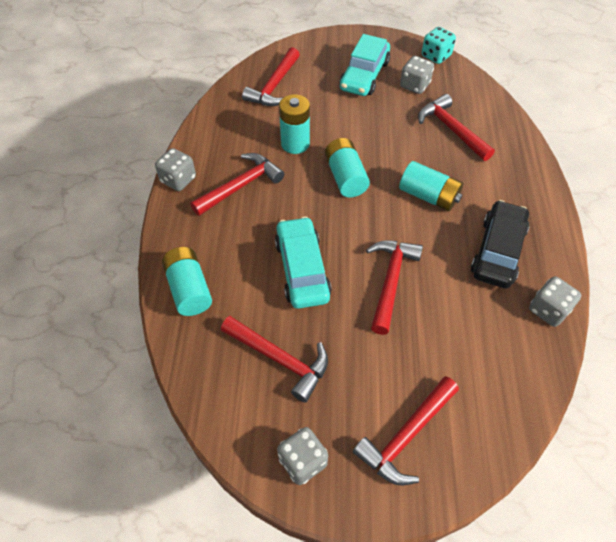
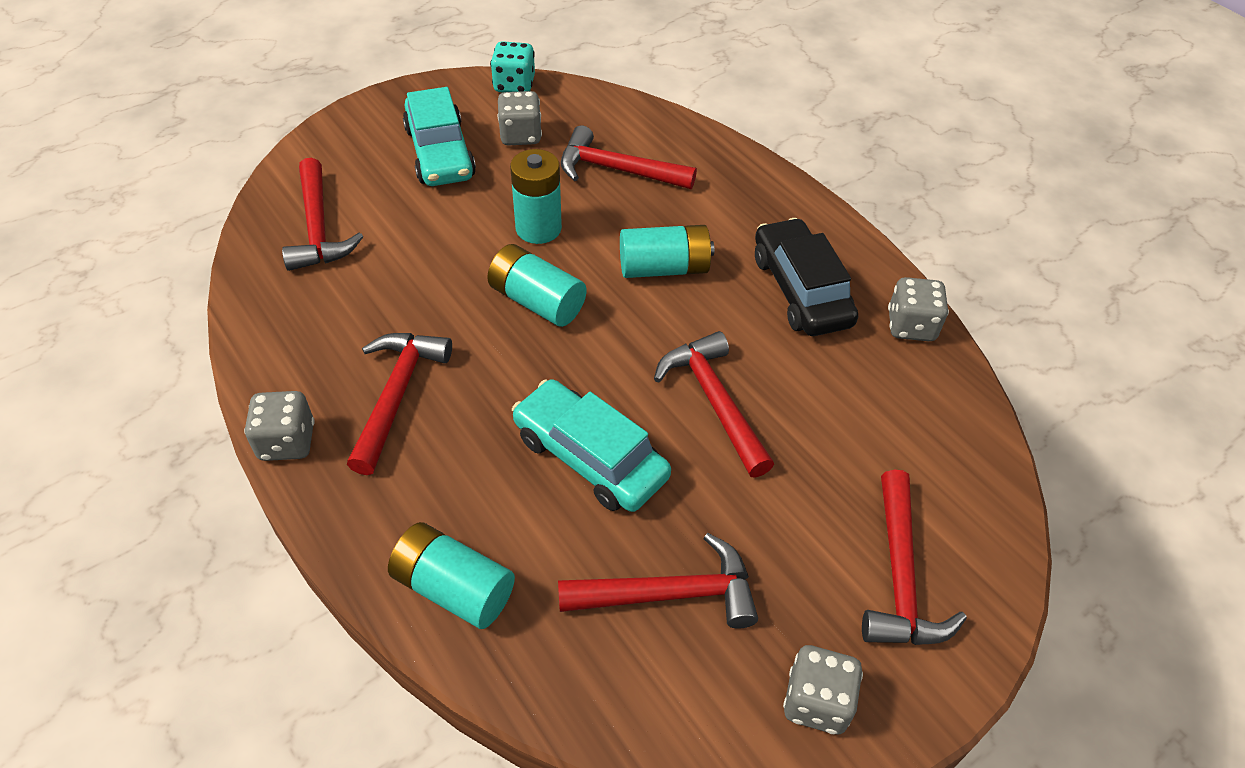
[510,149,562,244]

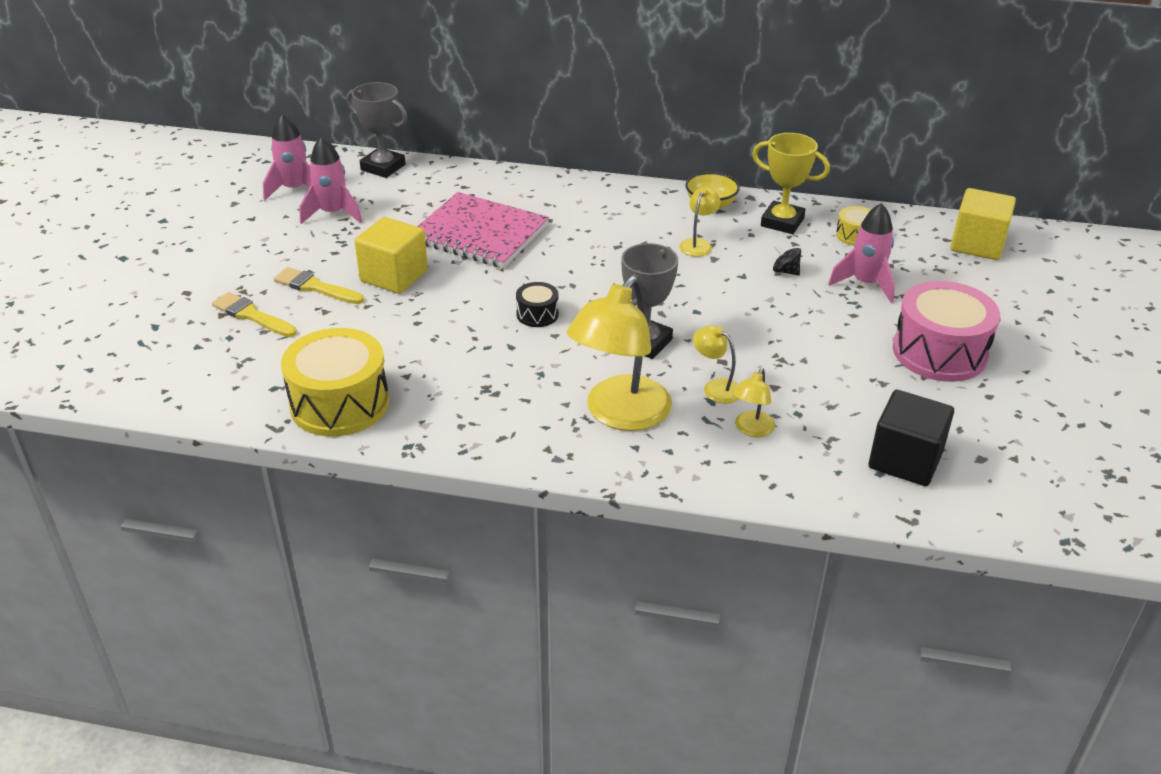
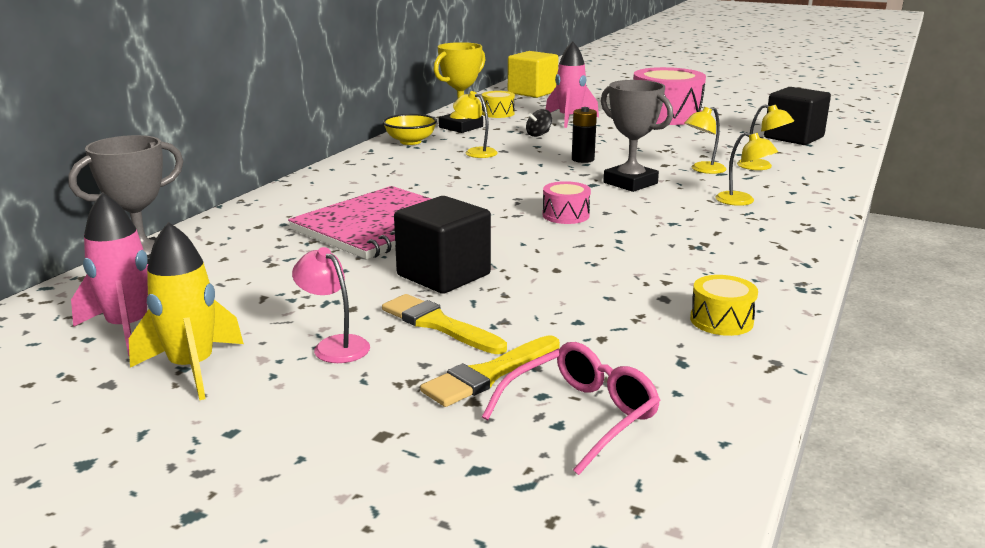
[299,136,362,224] (first image)
[394,196,491,294]
[382,294,507,354]
[715,132,778,206]
[543,181,591,224]
[690,275,758,336]
[572,107,597,163]
[129,222,244,401]
[292,247,370,363]
[482,342,661,475]

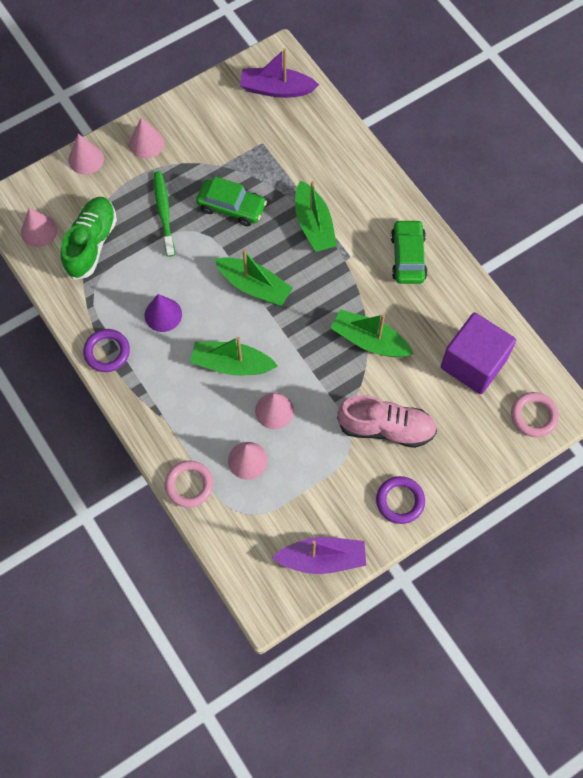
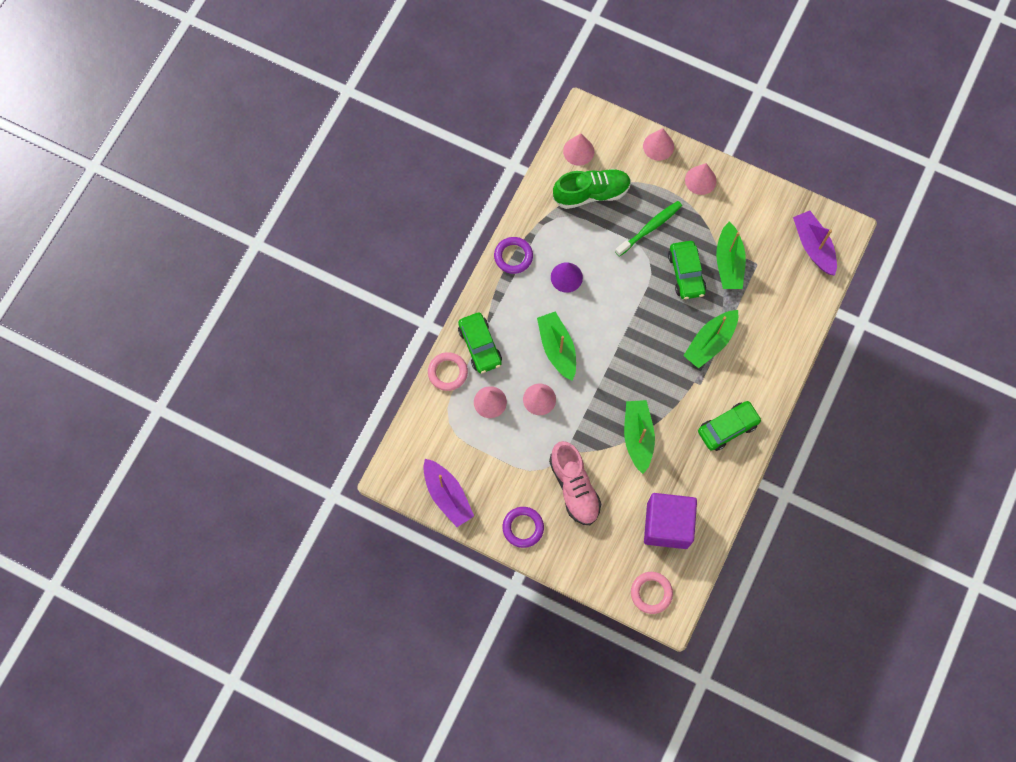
[716,222,746,289]
[458,313,502,373]

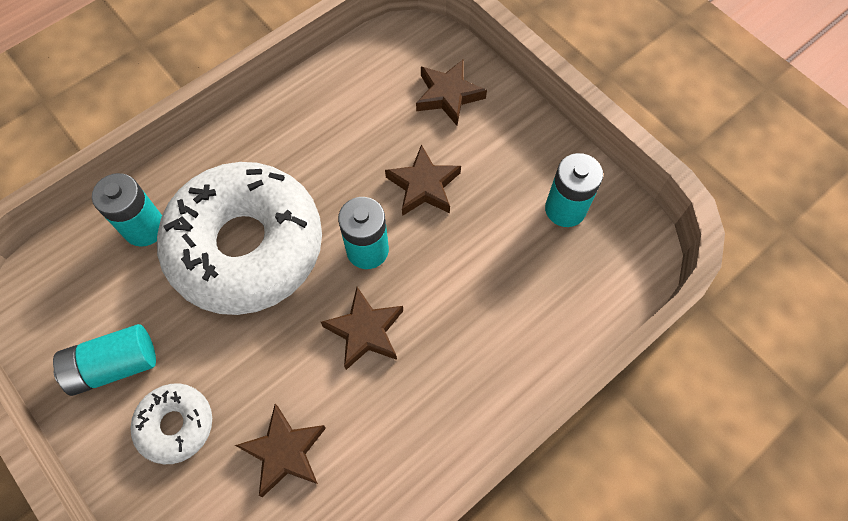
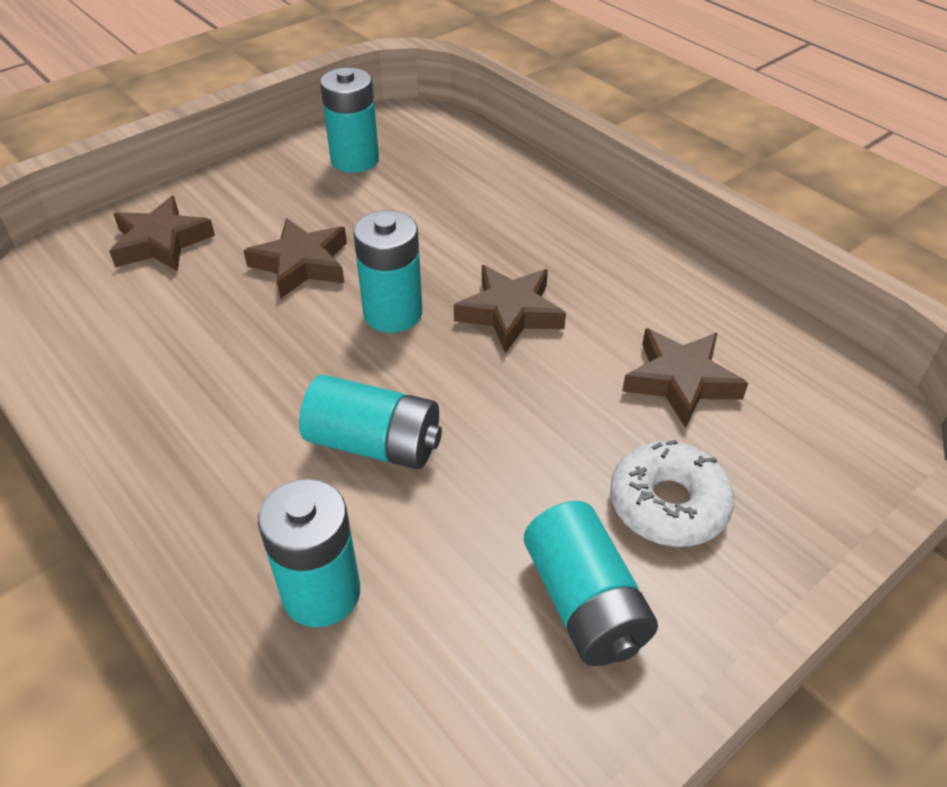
[299,375,442,469]

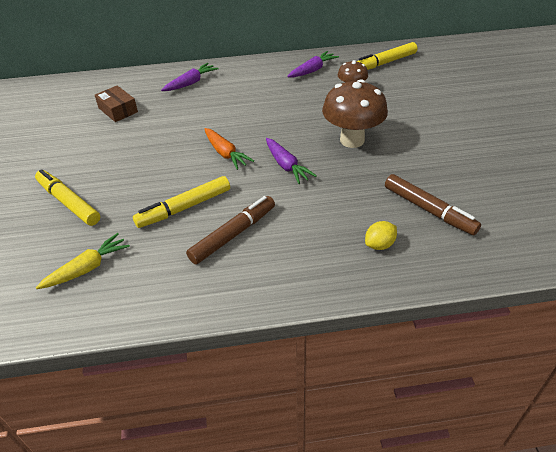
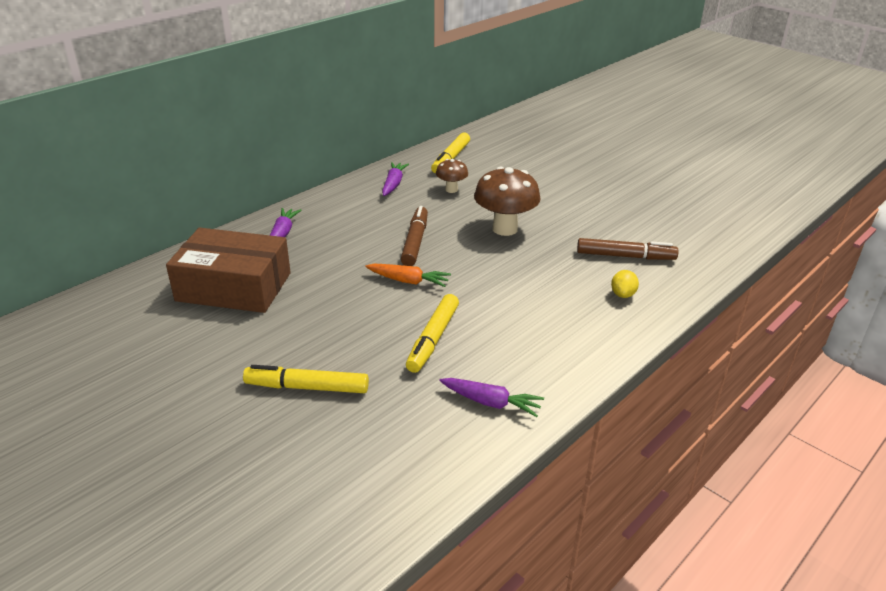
[166,228,291,313]
[439,378,544,417]
[401,206,428,266]
[36,233,130,289] (first image)

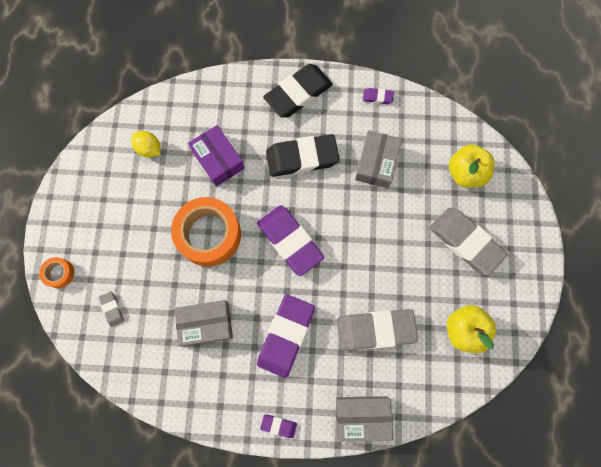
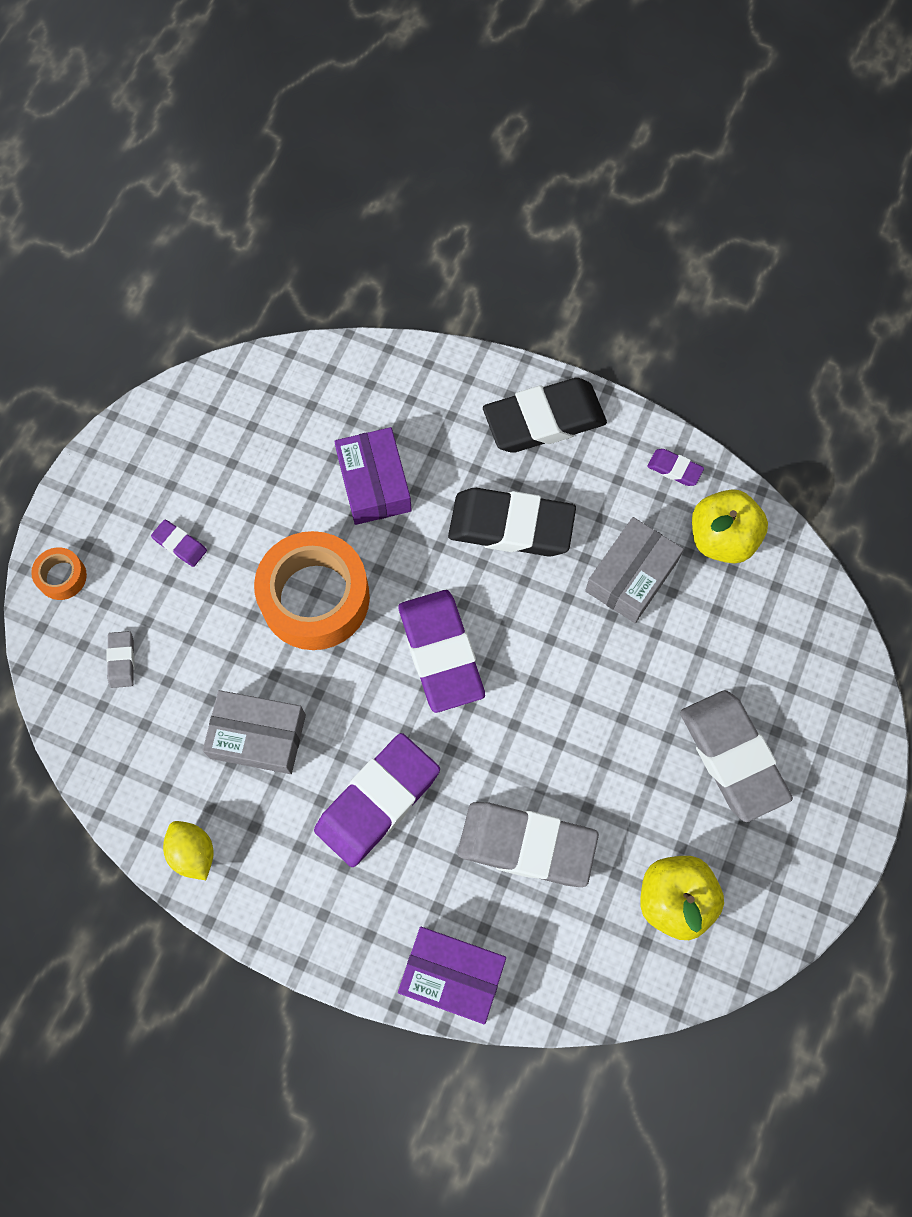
[163,821,214,880]
[692,489,768,563]
[398,927,506,1024]
[151,519,207,567]

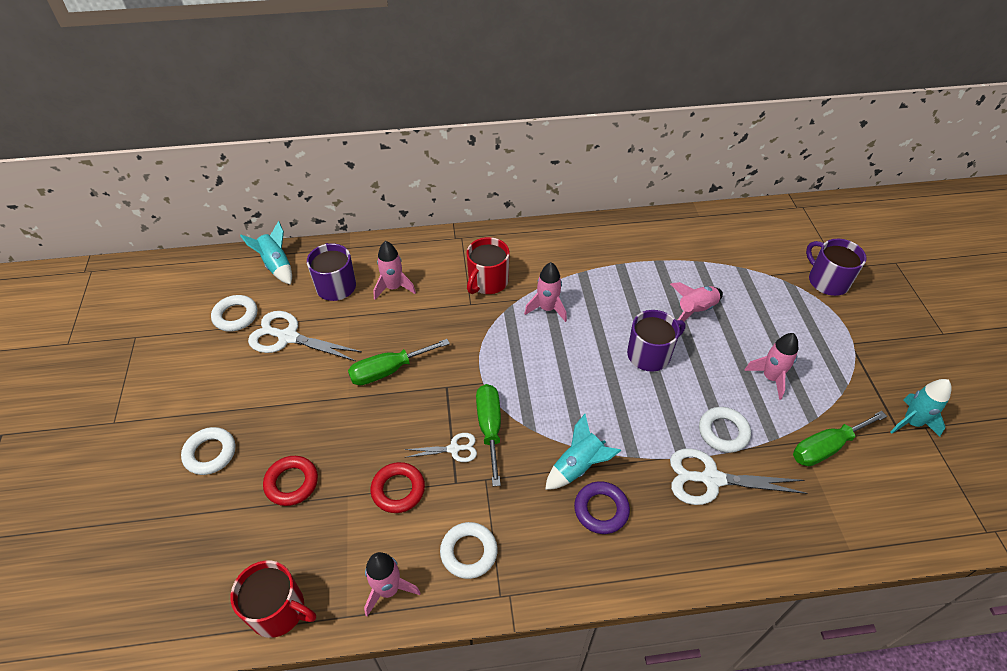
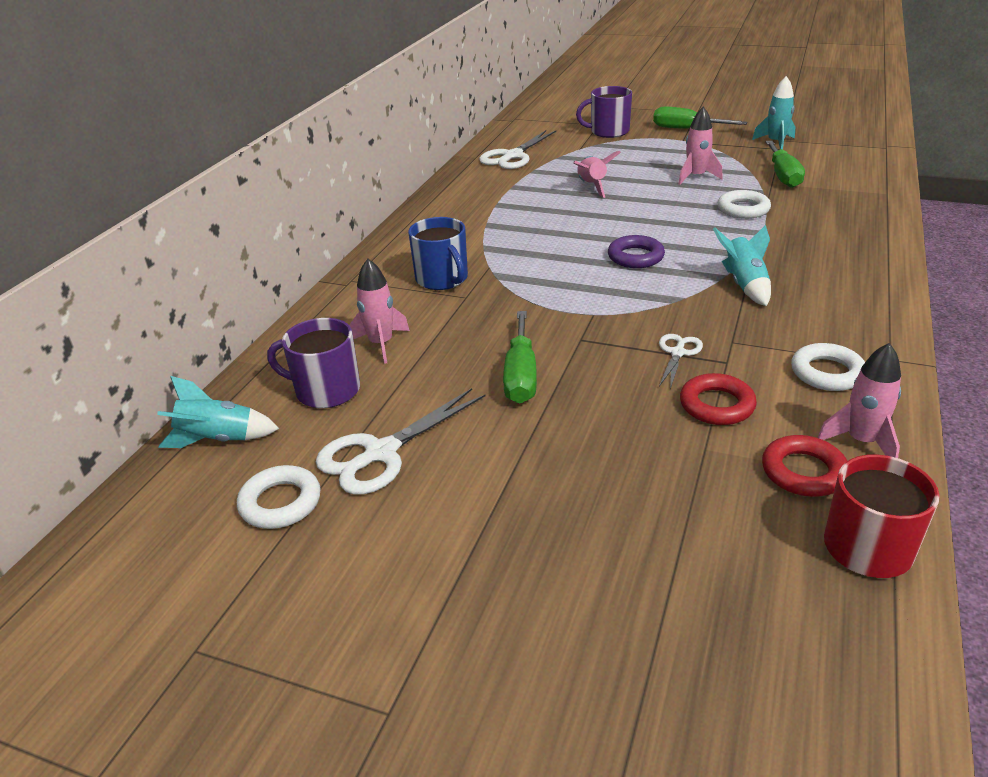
[408,217,468,290]
[524,262,567,322] (first image)
[627,310,685,372] (first image)
[653,107,747,129]
[181,427,235,475] (first image)
[479,130,556,169]
[762,435,847,497]
[608,235,665,268]

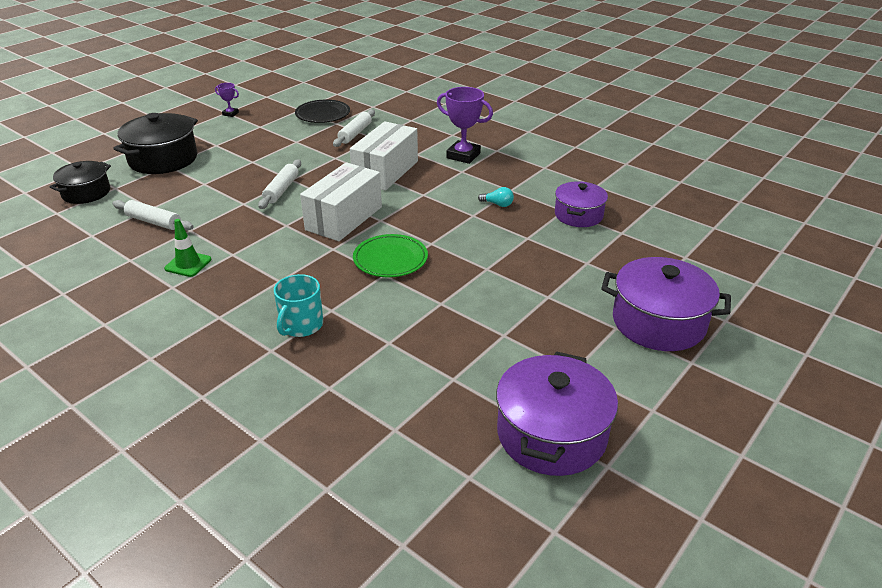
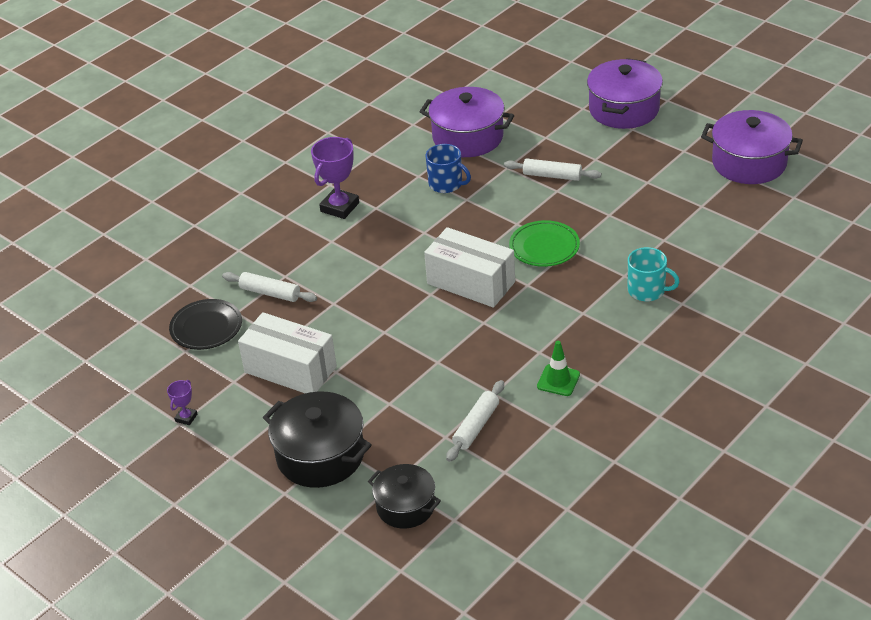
[238,312,337,393]
[504,158,601,181]
[419,87,514,157]
[426,144,471,193]

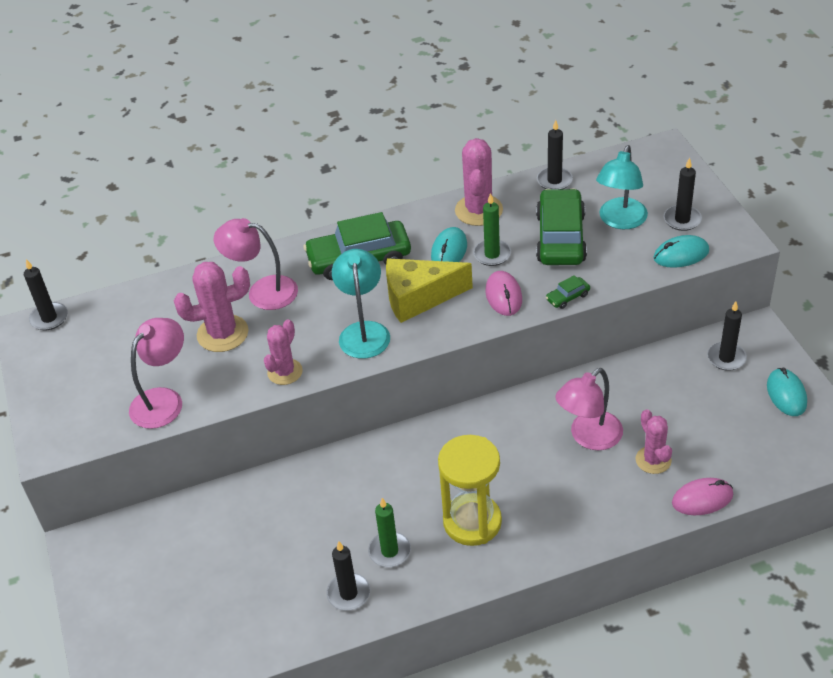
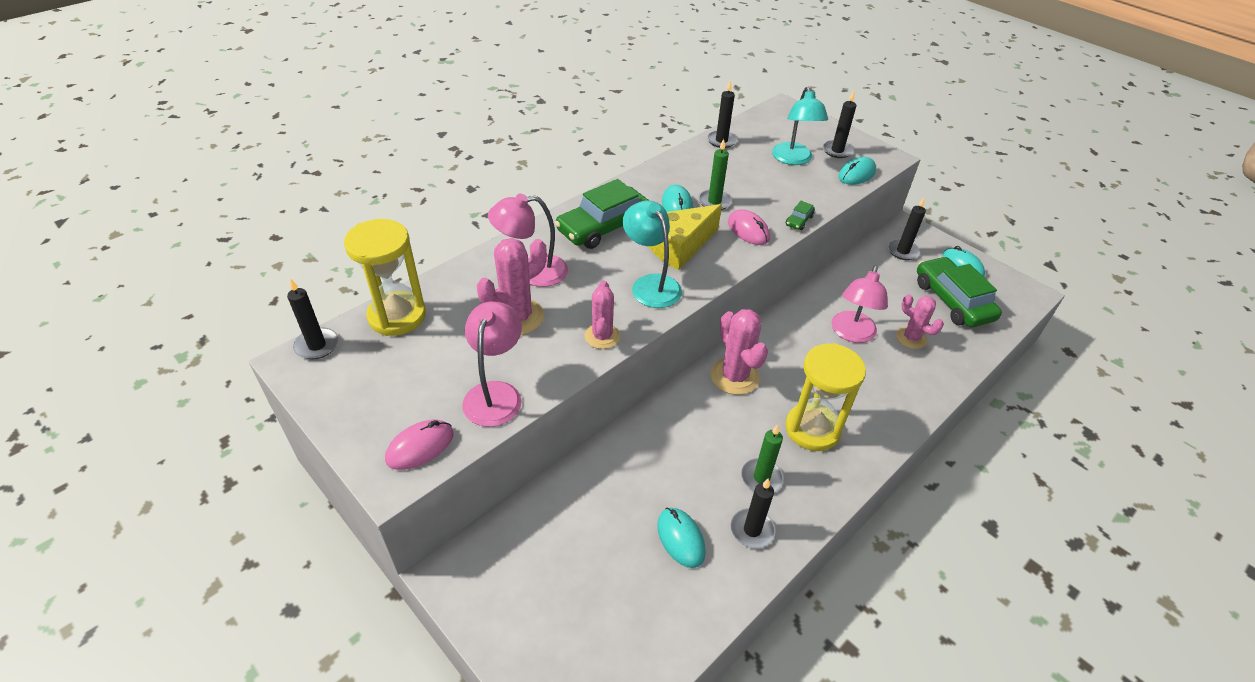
[711,309,768,395]
[917,256,1002,327]
[385,420,454,470]
[344,219,426,336]
[657,508,706,568]

